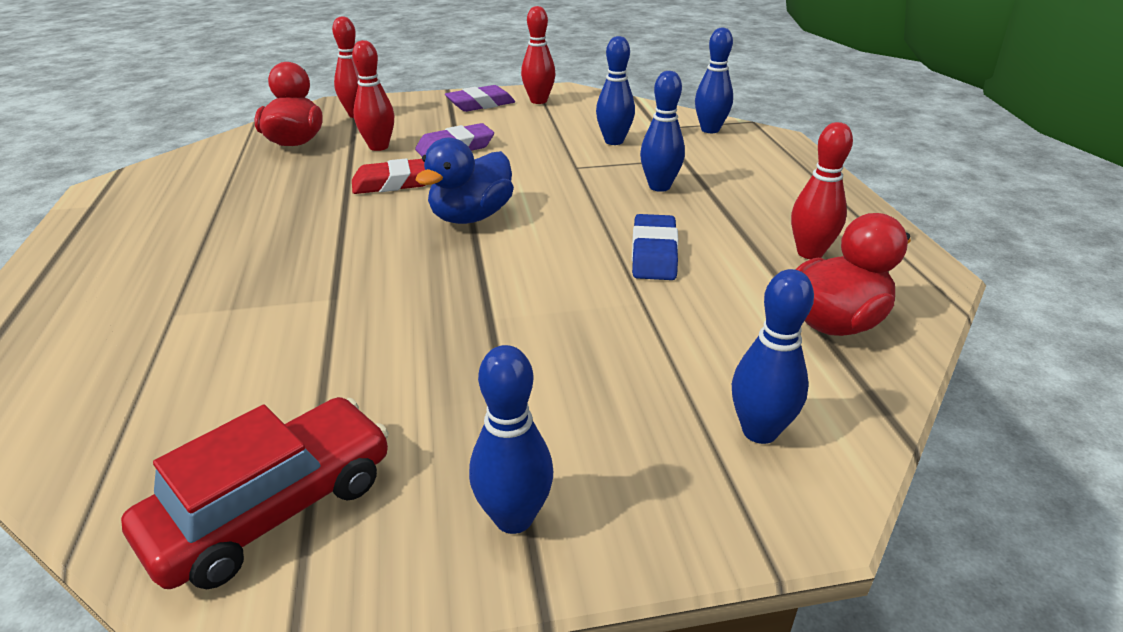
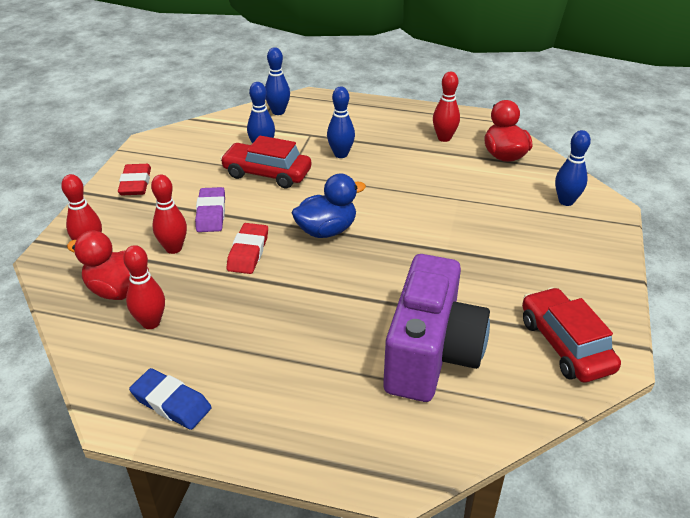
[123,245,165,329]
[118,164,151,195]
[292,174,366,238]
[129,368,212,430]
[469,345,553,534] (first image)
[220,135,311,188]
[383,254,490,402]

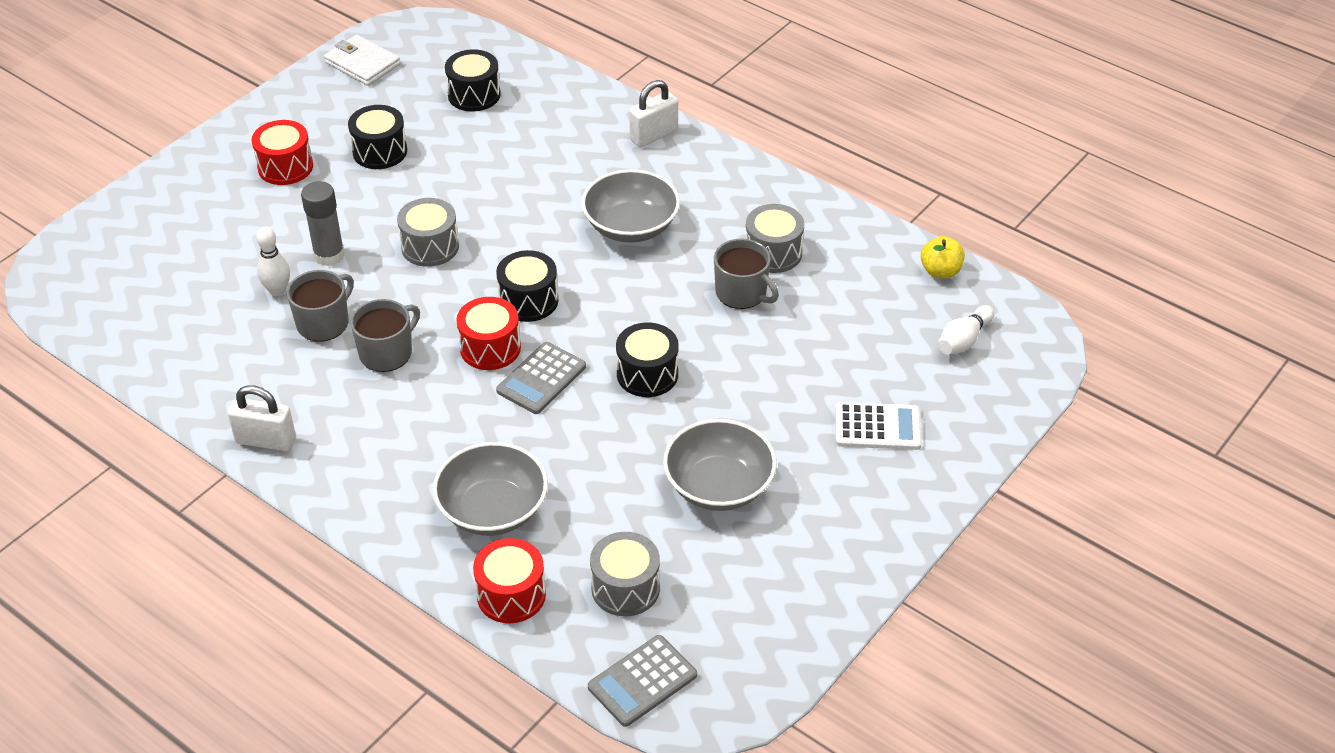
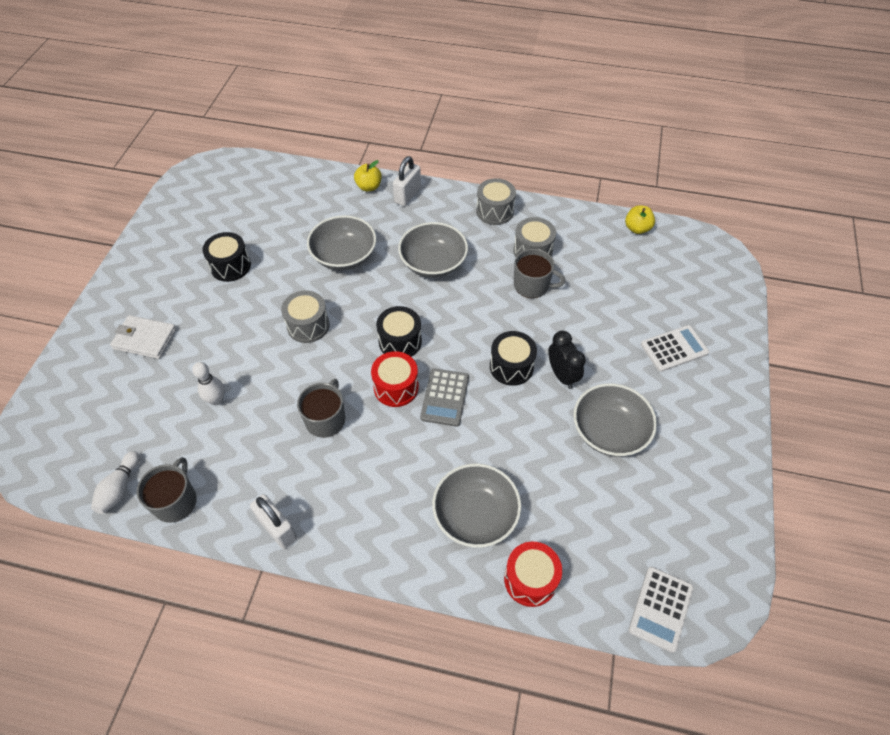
[110,315,177,359]
[445,49,501,111] (first image)
[252,120,313,185] (first image)
[301,181,345,266] (first image)
[137,457,197,523]
[91,451,140,514]
[250,494,297,549]
[476,178,516,225]
[628,567,694,653]
[354,160,382,191]
[307,215,376,271]
[548,331,586,389]

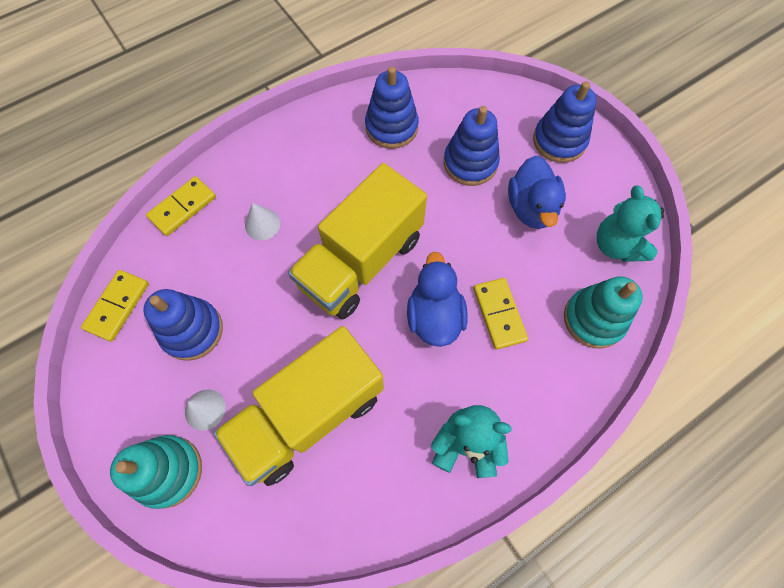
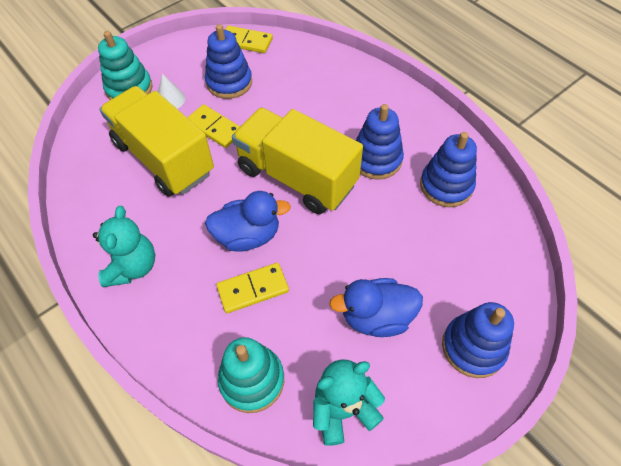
[356,104,404,180]
[187,104,240,148]
[245,203,280,240] (first image)

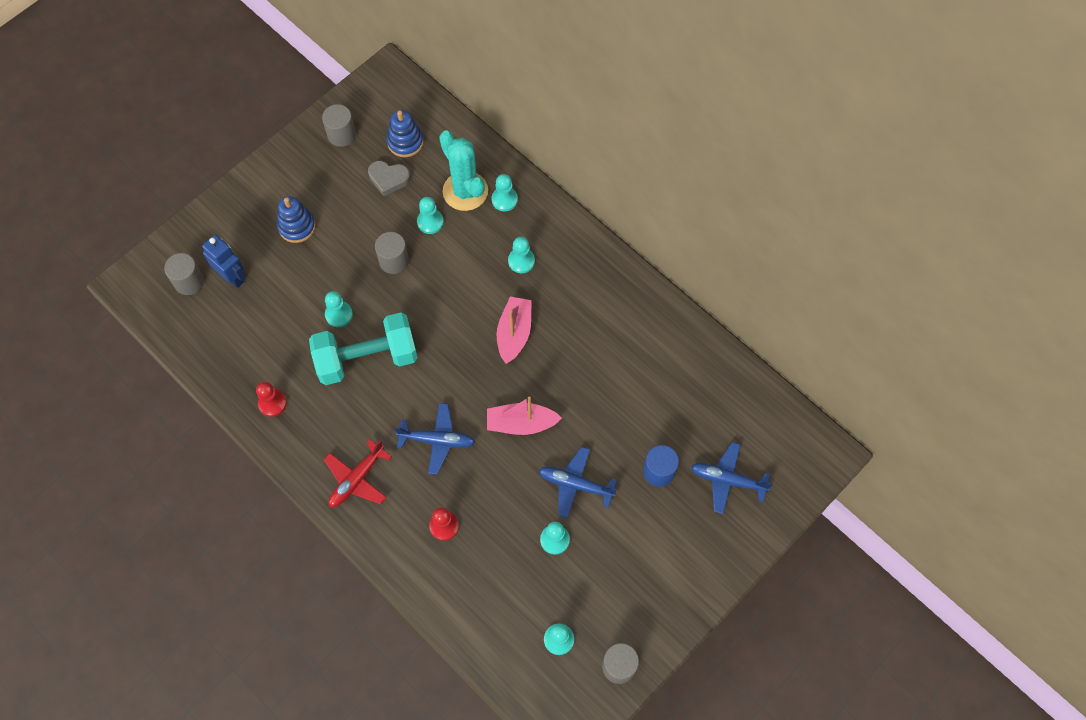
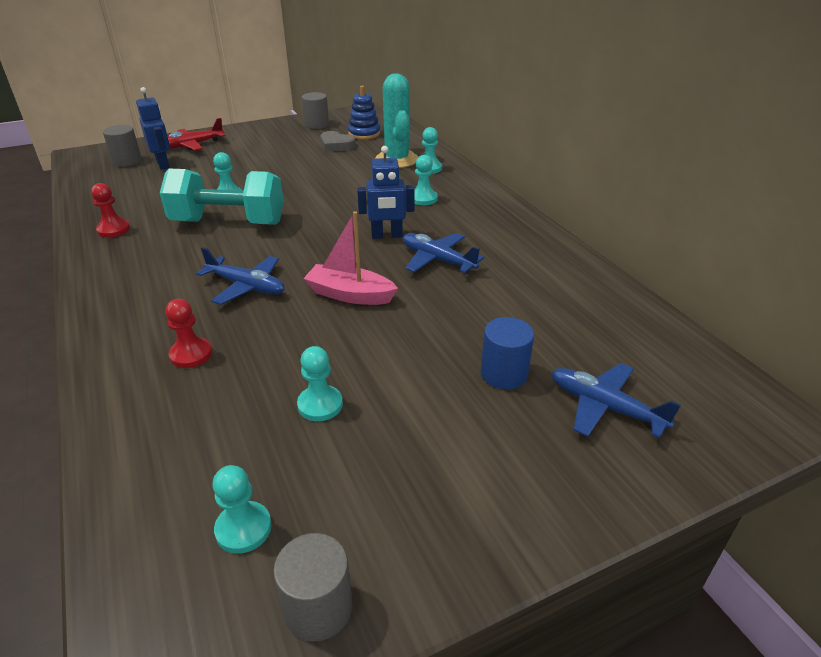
[277,196,316,243] (first image)
[417,197,444,234] (first image)
[375,232,409,274] (first image)
[357,146,415,239]
[167,118,225,150]
[403,233,484,273]

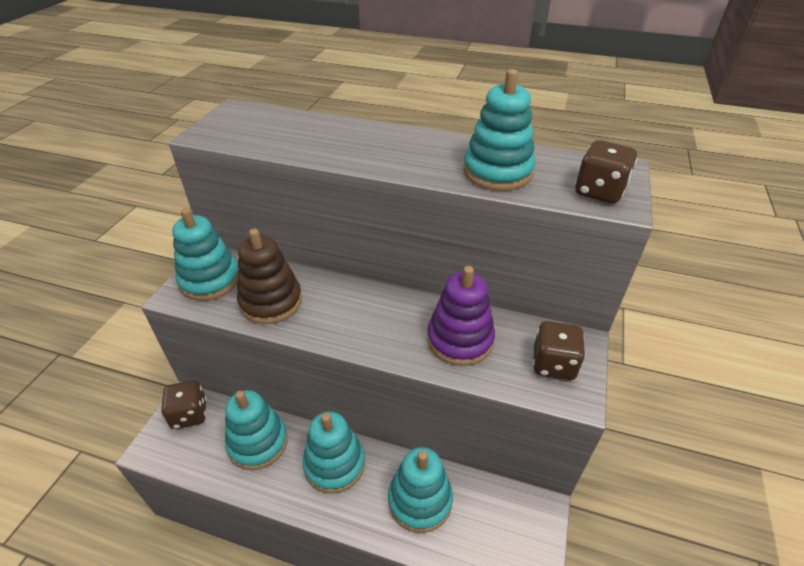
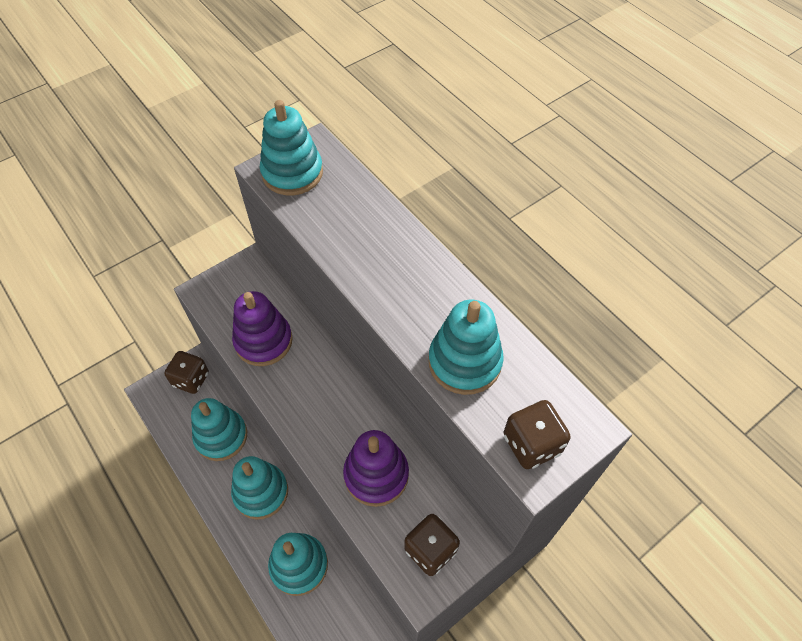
[260,100,323,195]
[232,291,293,366]

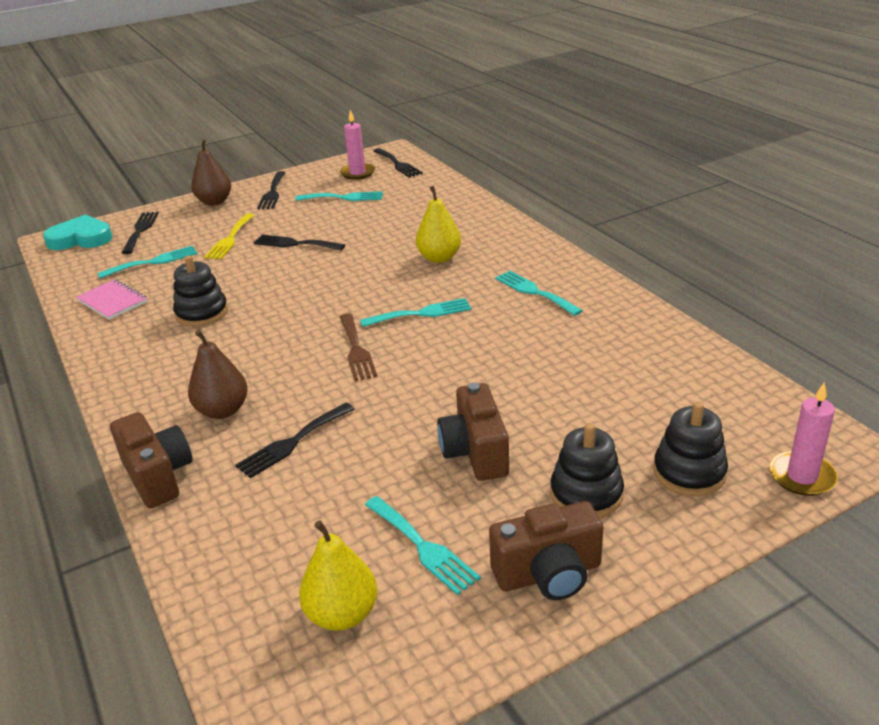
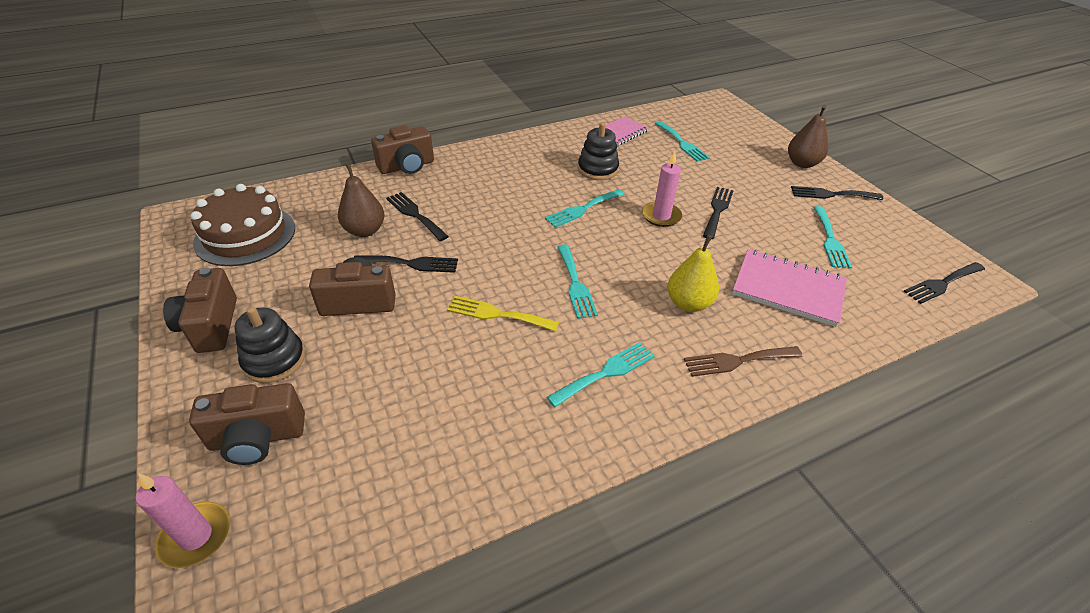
[642,151,682,227]
[354,255,458,273]
[447,296,559,331]
[43,215,112,250] (first image)
[684,346,803,377]
[338,164,384,237]
[189,383,305,465]
[545,189,624,228]
[191,184,295,266]
[732,249,847,327]

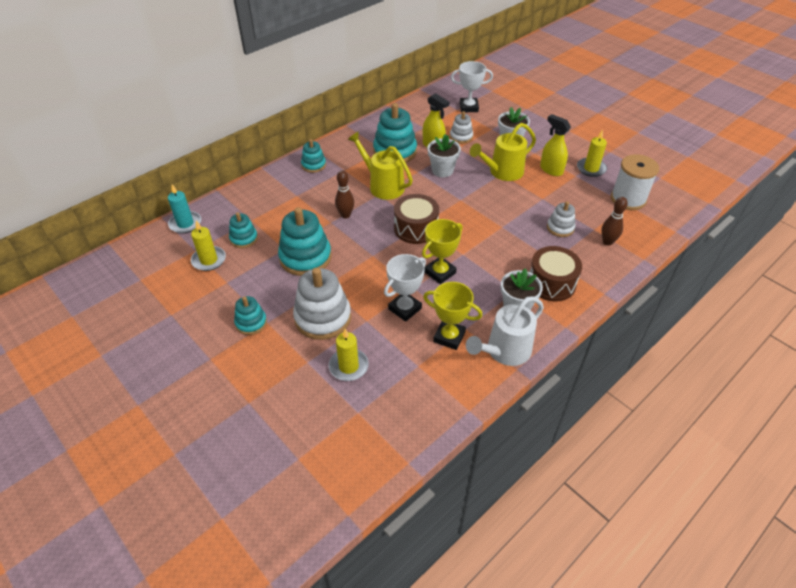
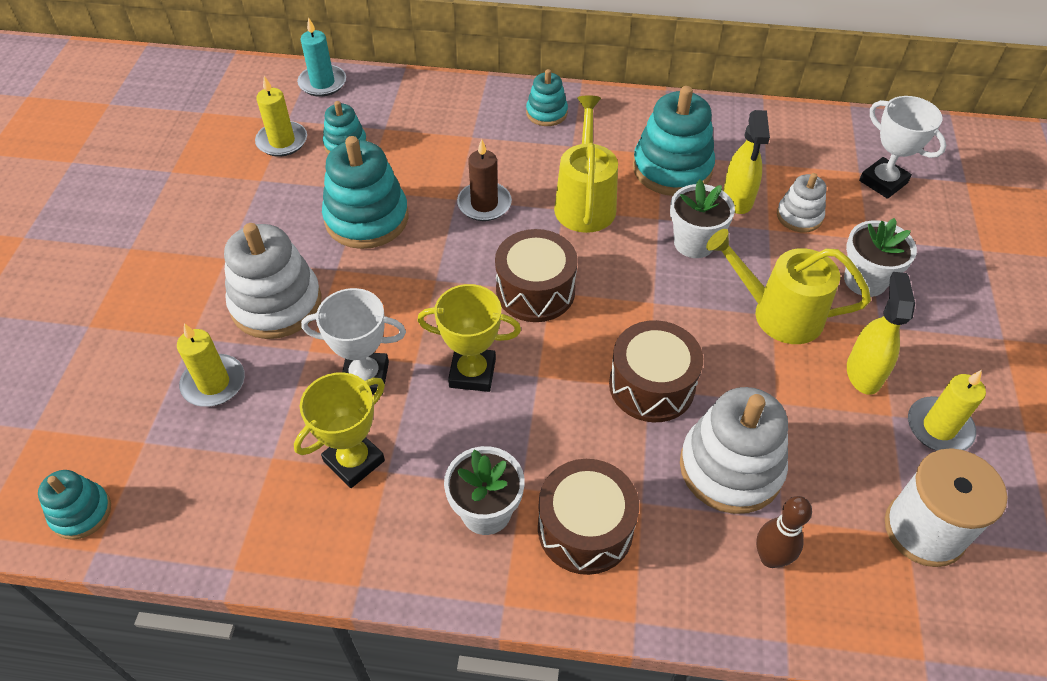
[457,139,512,221]
[680,387,788,514]
[294,372,385,488]
[38,470,111,540]
[466,296,544,366] (first image)
[609,320,703,422]

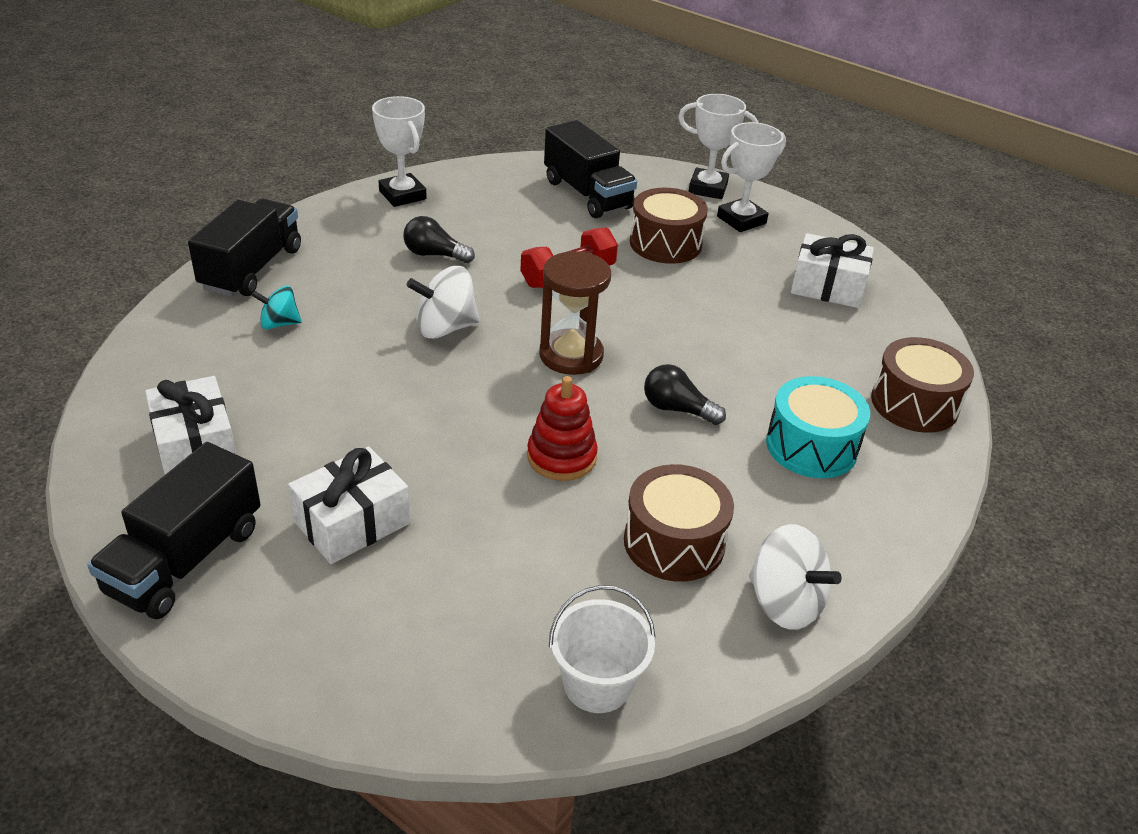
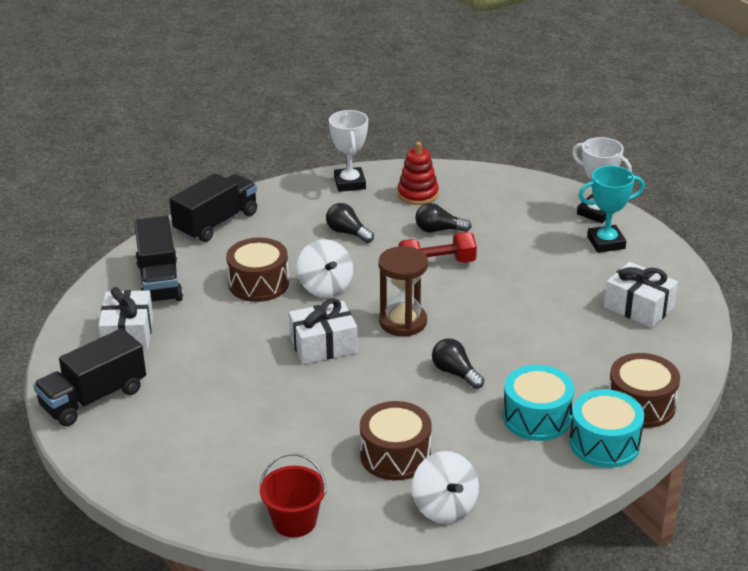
[134,216,183,303]
[578,166,645,253]
[226,238,289,302]
[297,239,353,298]
[251,286,302,329] (first image)
[398,142,439,205]
[289,298,358,364]
[260,453,326,537]
[415,203,472,233]
[569,389,644,468]

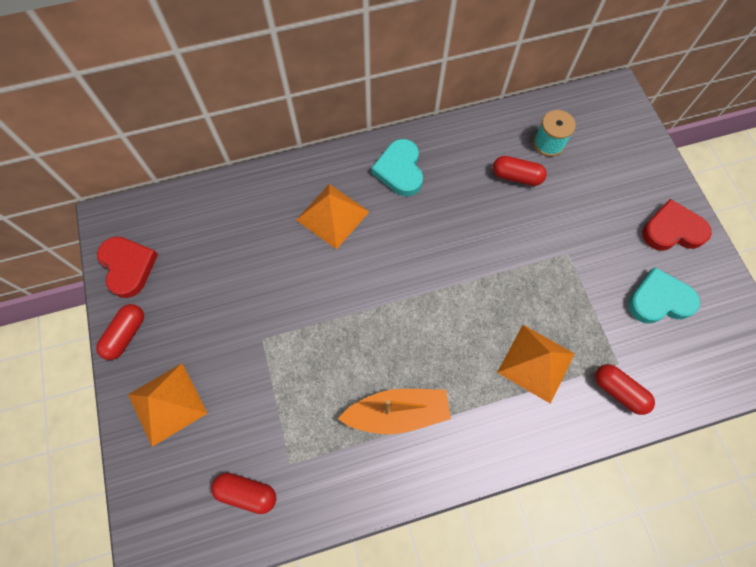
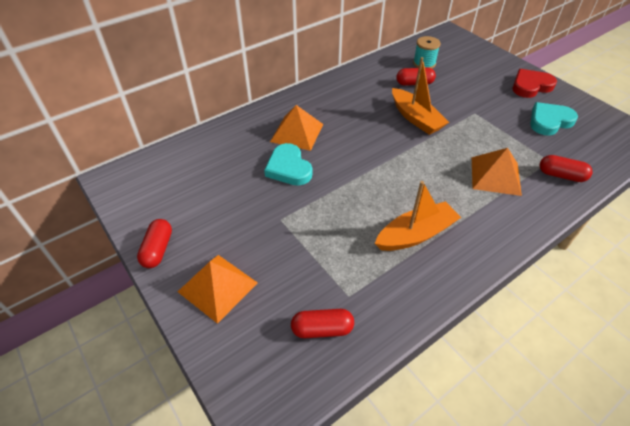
[264,143,312,186]
[97,237,158,298] (first image)
[392,57,449,135]

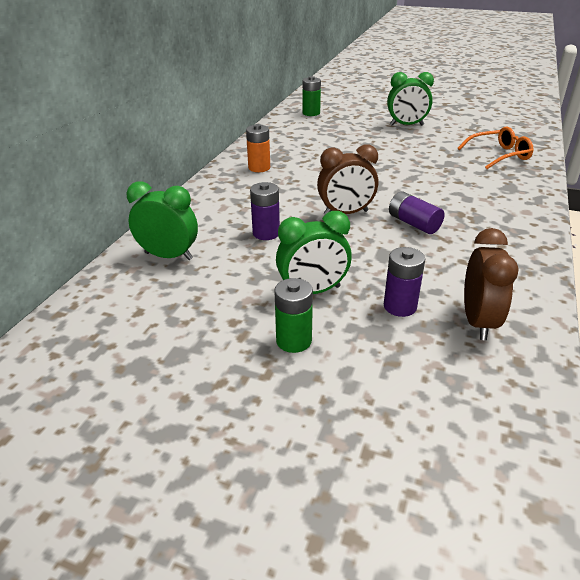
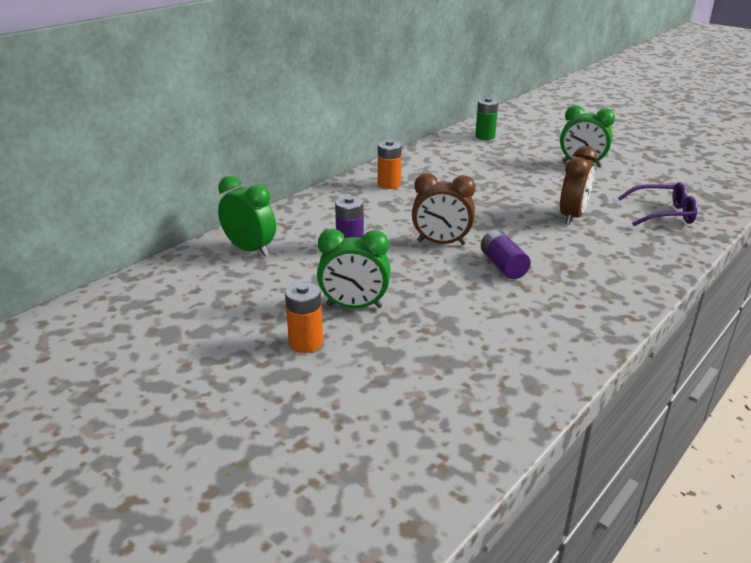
[618,182,698,226]
[560,146,597,225]
[384,247,425,317] (first image)
[285,282,323,353]

